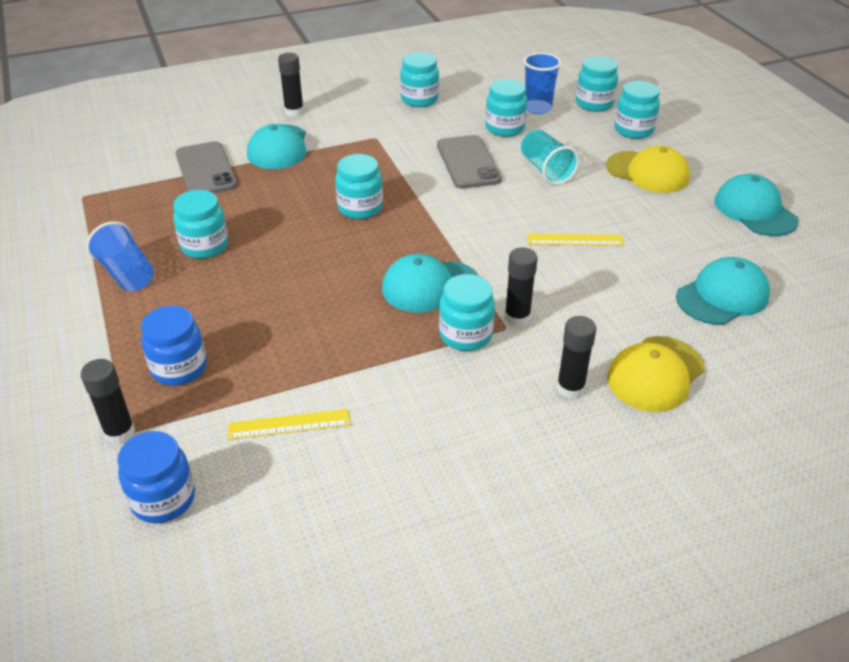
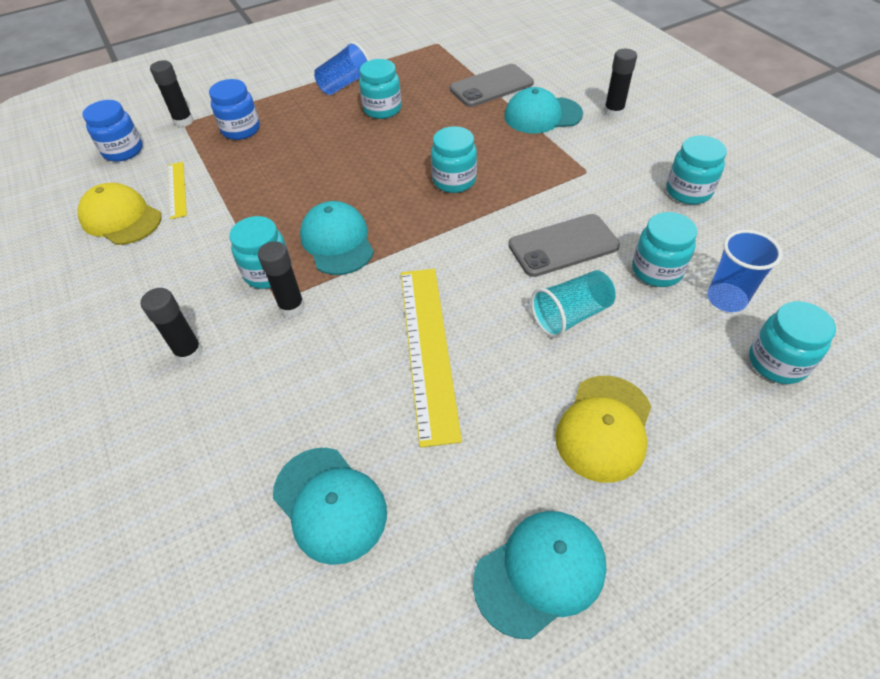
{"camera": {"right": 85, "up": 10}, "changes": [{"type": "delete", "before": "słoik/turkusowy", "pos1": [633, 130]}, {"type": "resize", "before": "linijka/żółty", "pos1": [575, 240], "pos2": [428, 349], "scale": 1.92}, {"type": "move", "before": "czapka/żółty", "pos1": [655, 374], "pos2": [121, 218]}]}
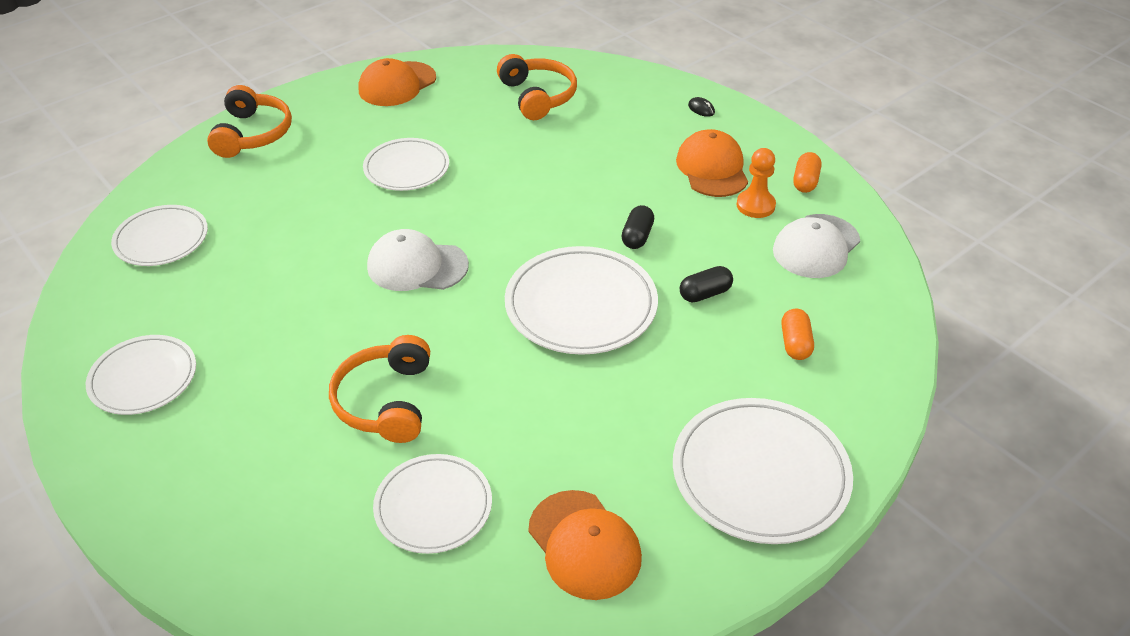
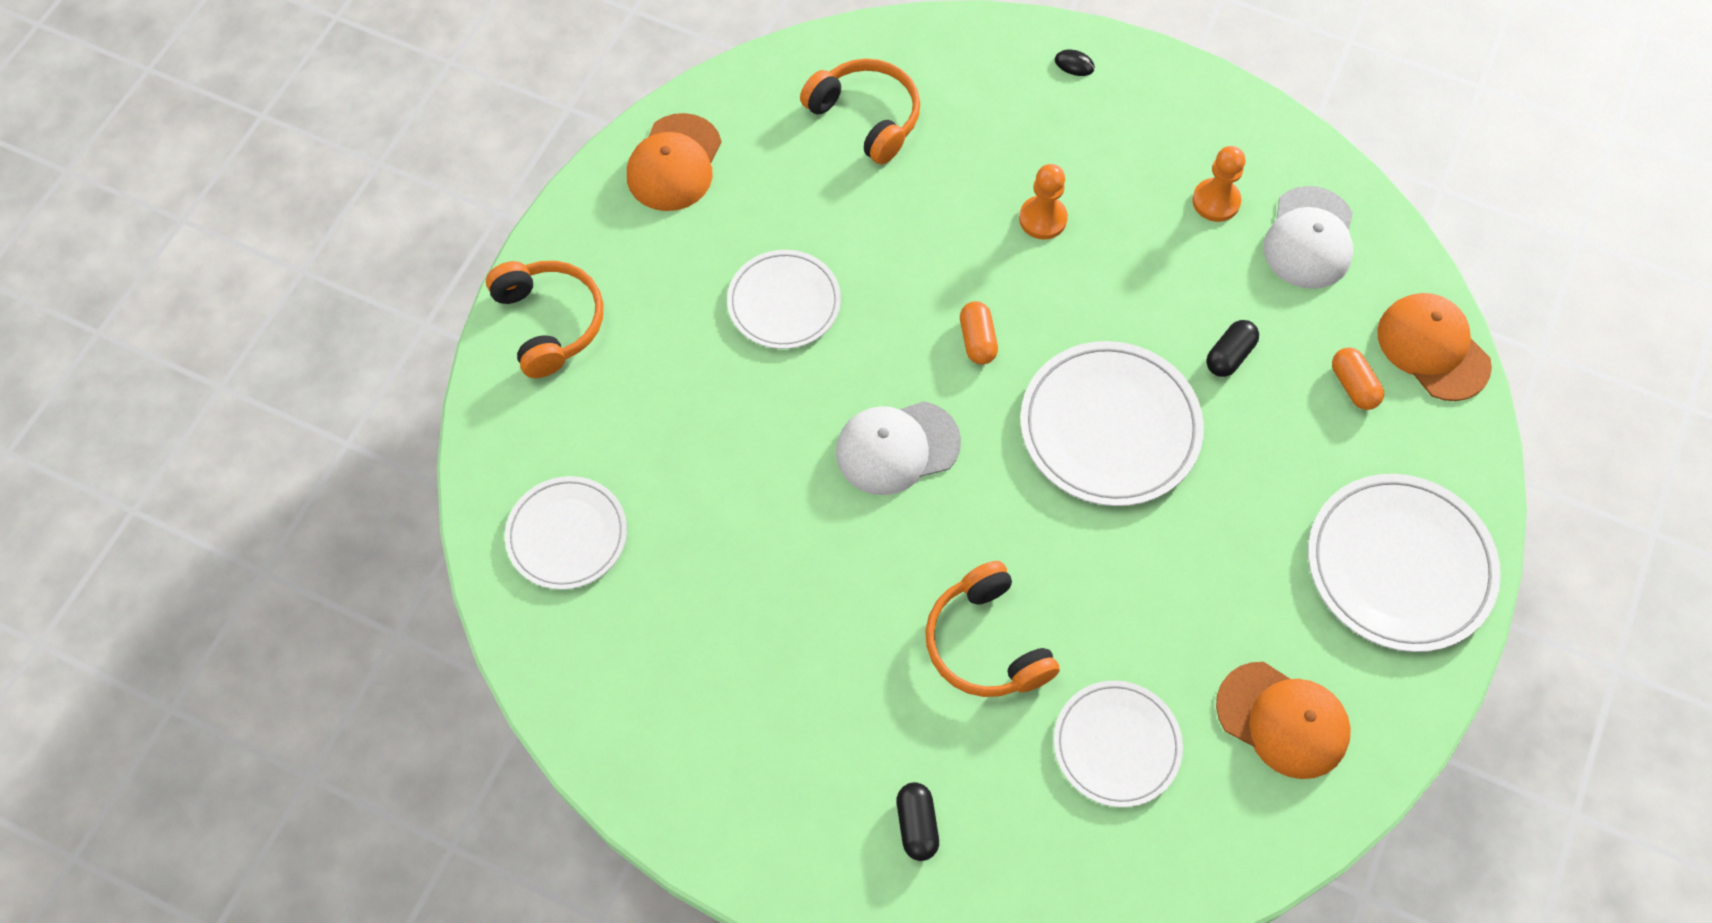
{"camera": {"right": -25, "up": 20}, "changes": [{"type": "move", "before": "czapka/pomarańczowy", "pos1": [712, 168], "pos2": [1432, 348]}, {"type": "move", "before": "kapsułka/pomarańczowy", "pos1": [805, 181], "pos2": [977, 340]}, {"type": "move", "before": "kapsułka/czarny", "pos1": [637, 236], "pos2": [917, 825]}, {"type": "delete", "before": "talerz/biały", "pos1": [143, 378]}, {"type": "insert", "after": "pionek/pomarańczowy", "pos2": [1042, 219]}]}
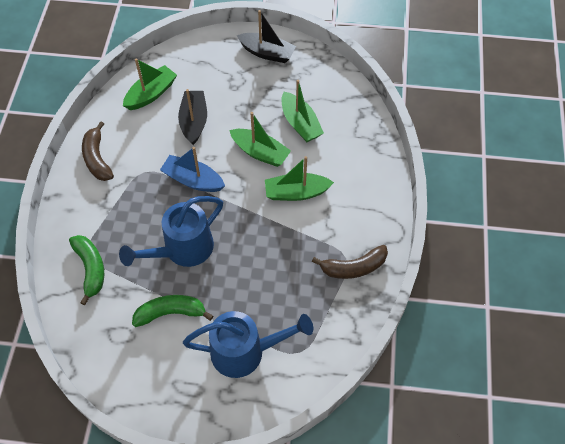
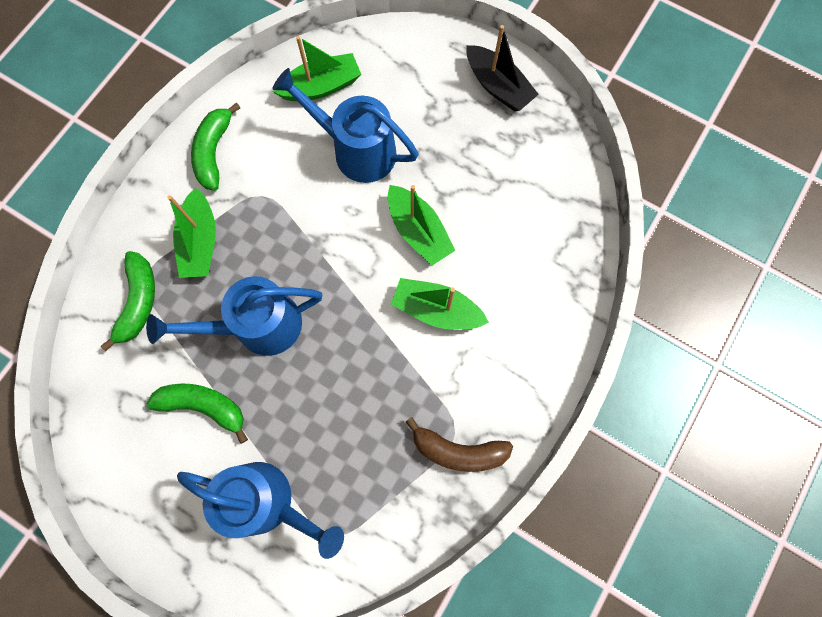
{"camera": {"right": 25, "up": 15}, "changes": [{"type": "move", "before": "łódka/zielony", "pos1": [300, 123], "pos2": [200, 242]}, {"type": "replace", "before": "łódka/czarny", "after": "konewka/niebieski", "pos1": [194, 121], "pos2": [356, 150]}, {"type": "recolor", "before": "banan/brązowy", "after": "banan/zielony", "pos1": [97, 158], "pos2": [214, 152]}, {"type": "delete", "before": "łódka/niebieski", "pos1": [193, 180]}]}
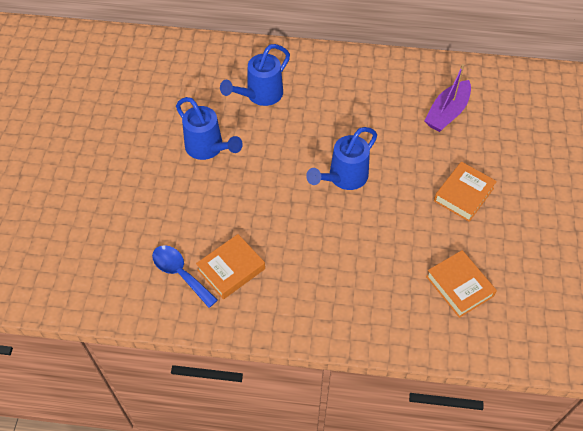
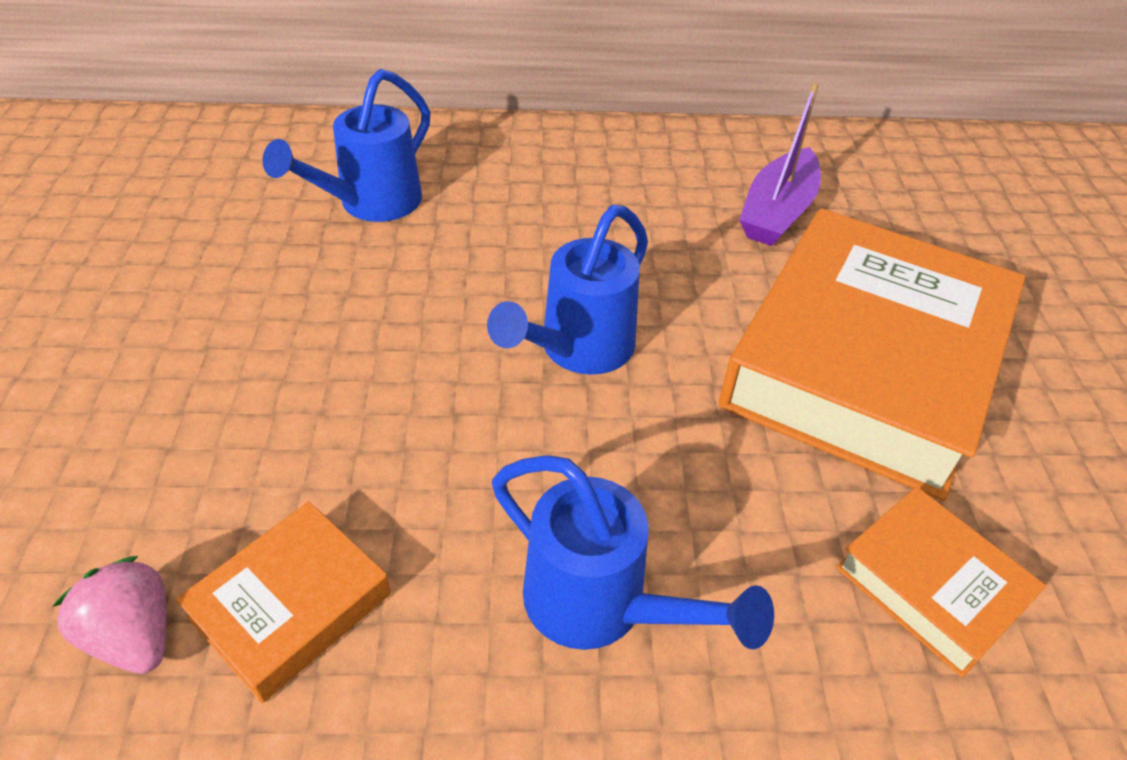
{"camera": {"right": -10, "up": -10}, "changes": [{"type": "move", "before": "konewka/niebieski", "pos1": [208, 148], "pos2": [600, 605]}, {"type": "resize", "before": "książka/pomarańczowy", "pos1": [463, 194], "pos2": [865, 363], "scale": 2.21}, {"type": "replace", "before": "łyżka/niebieski", "after": "truskawka/różowy", "pos1": [180, 273], "pos2": [134, 635]}]}
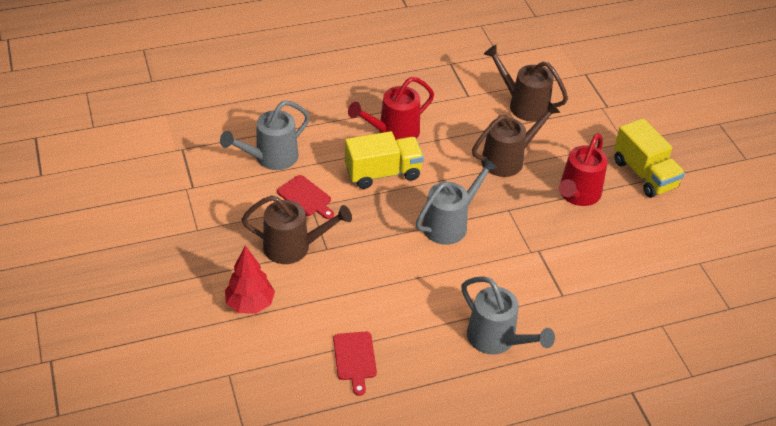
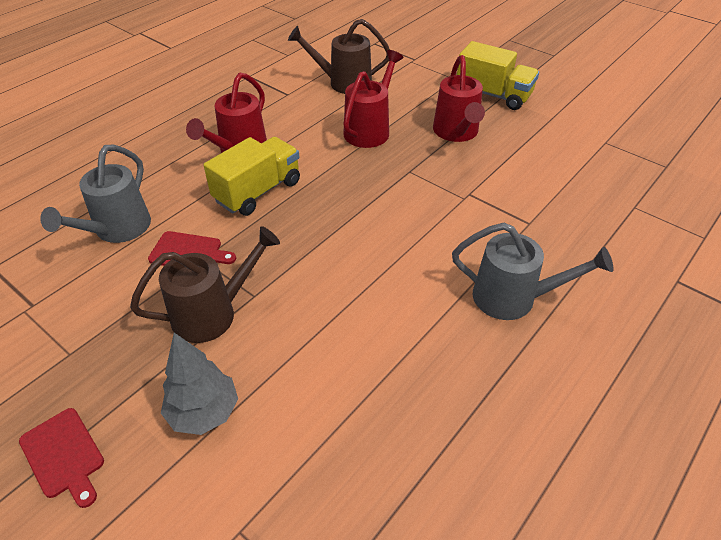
{"camera": {"right": -30, "up": 0}, "changes": [{"type": "recolor", "before": "konewka/brązowy", "after": "konewka/czerwony", "pos1": [508, 159], "pos2": [370, 129]}, {"type": "delete", "before": "konewka/szary", "pos1": [450, 223]}, {"type": "recolor", "before": "drzewko/czerwony", "after": "drzewko/szary", "pos1": [250, 304], "pos2": [204, 413]}, {"type": "move", "before": "deska do krojenia/czerwony", "pos1": [355, 359], "pos2": [64, 455]}]}
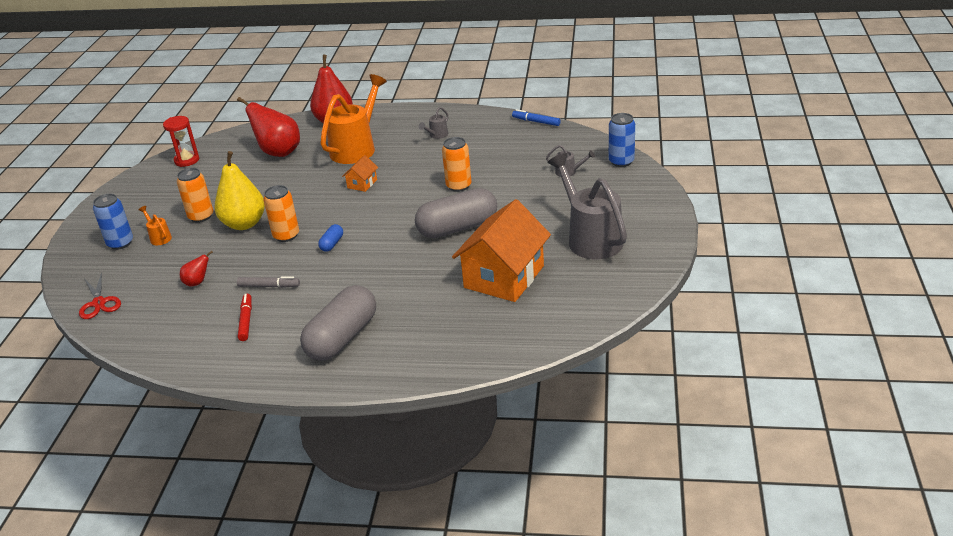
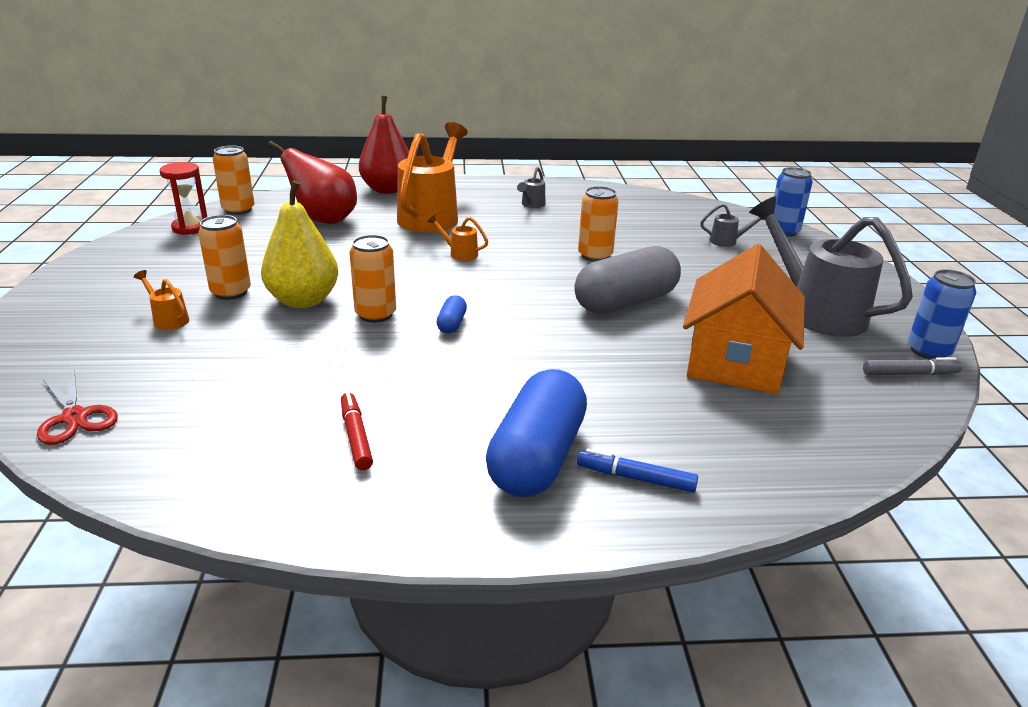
{"camera": {"right": -15, "up": -5}, "changes": [{"type": "move", "before": "flamaster/niebieski", "pos1": [536, 122], "pos2": [636, 478]}, {"type": "replace", "before": "domek/pomarańczowy", "after": "konewka/pomarańczowy", "pos1": [362, 184], "pos2": [460, 253]}, {"type": "move", "before": "puszka/niebieski", "pos1": [120, 243], "pos2": [928, 351]}, {"type": "delete", "before": "gruszka/czerwony", "pos1": [197, 282]}, {"type": "move", "before": "flamaster/szary", "pos1": [268, 286], "pos2": [909, 374]}, {"type": "recolor", "before": "kapsułka/szary", "after": "kapsułka/niebieski", "pos1": [342, 338], "pos2": [537, 457]}, {"type": "insert", "after": "puszka/pomarańczowy", "pos2": [238, 210]}]}
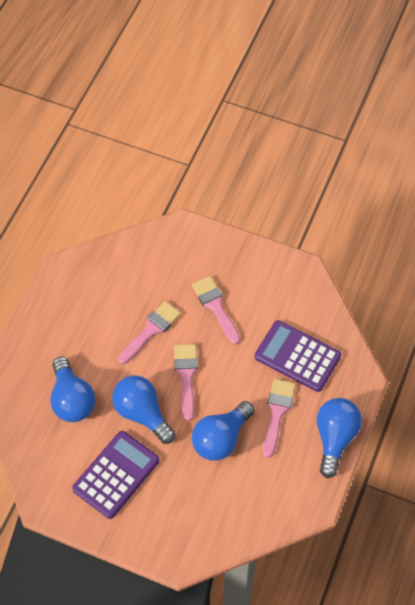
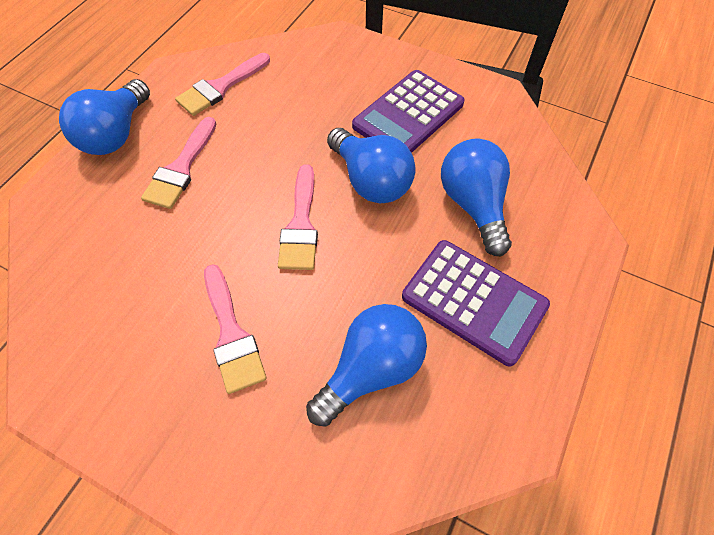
{"camera": {"right": -175, "up": 0}, "changes": [{"type": "move", "before": "pędzel/różowy", "pos1": [151, 330], "pos2": [220, 87]}, {"type": "move", "before": "kalkulator/fioletowy", "pos1": [297, 356], "pos2": [473, 301]}, {"type": "move", "before": "żarówka/niebieski", "pos1": [220, 439], "pos2": [371, 369]}]}
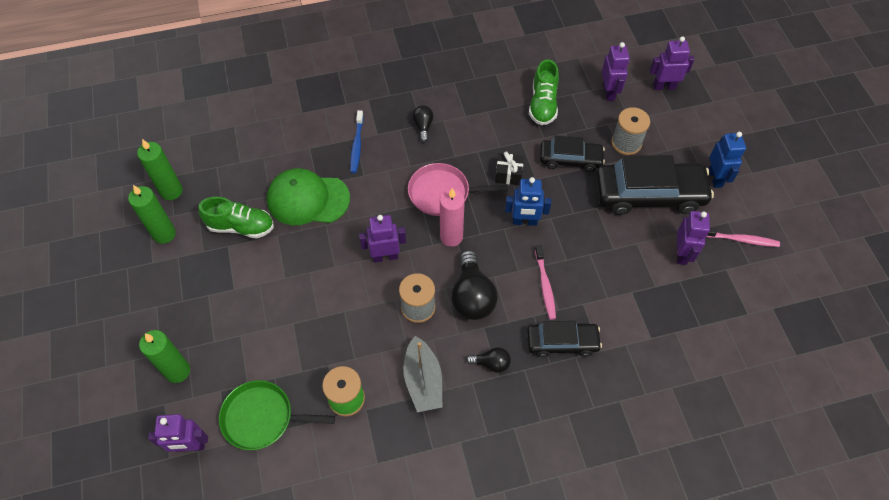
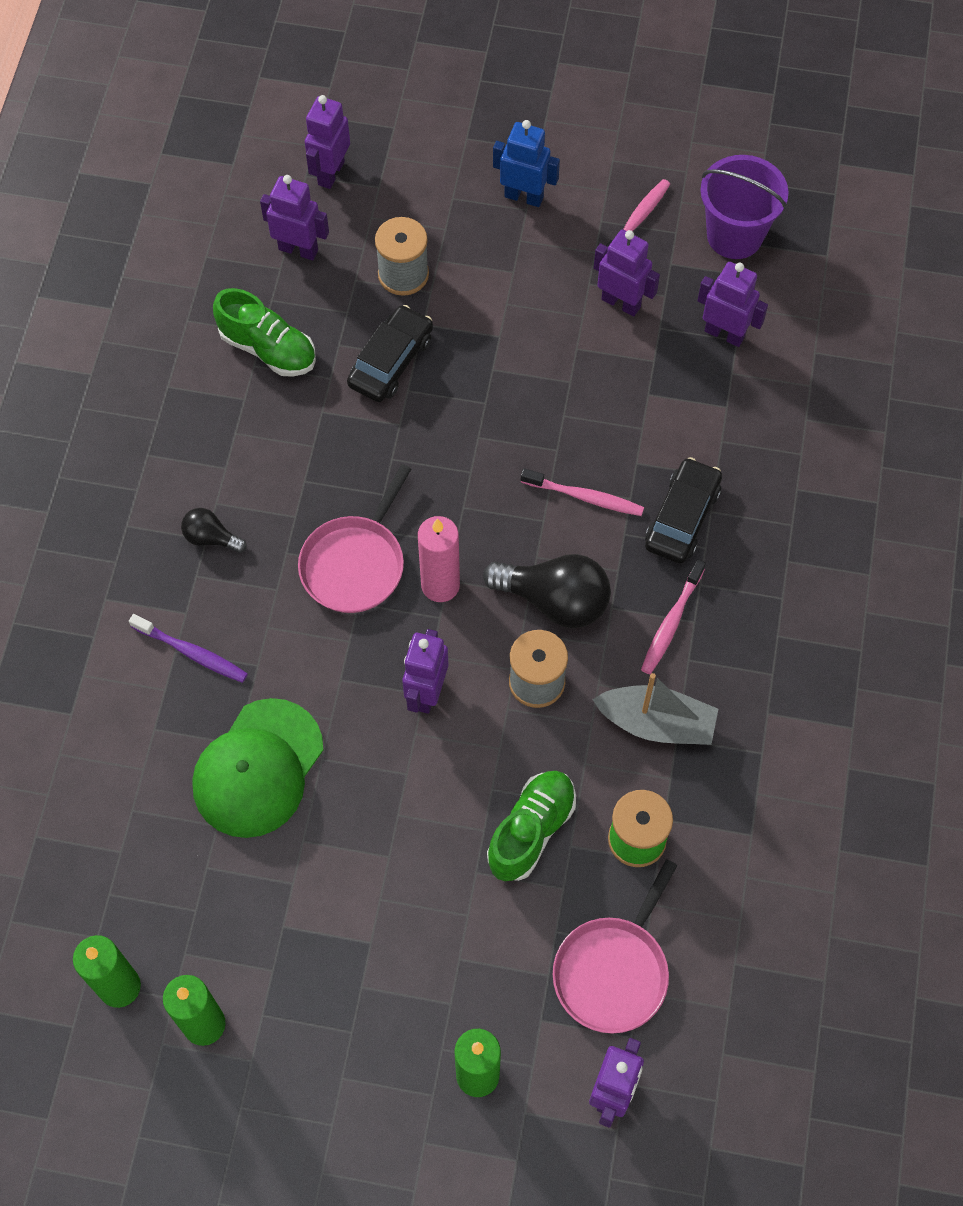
{"camera": {"right": -65, "up": 5}, "changes": [{"type": "recolor", "before": "szczoteczka do zębów/niebieski", "after": "szczoteczka do zębów/fioletowy", "pos1": [357, 145], "pos2": [192, 652]}, {"type": "delete", "before": "prezent/czarny", "pos1": [508, 174]}, {"type": "delete", "before": "samochód/czarny", "pos1": [649, 194]}, {"type": "delete", "before": "robot/niebieski", "pos1": [524, 221]}, {"type": "move", "before": "but/zielony", "pos1": [241, 226], "pos2": [531, 831]}, {"type": "replace", "before": "żarówka/czarny", "after": "szczoteczka do zębów/różowy", "pos1": [491, 363], "pos2": [671, 622]}, {"type": "recolor", "before": "patelnia/zielony", "after": "patelnia/różowy", "pos1": [262, 418], "pos2": [613, 971]}, {"type": "insert", "after": "wiadro/fioletowy", "pos2": [734, 235]}, {"type": "insert", "after": "robot/fioletowy", "pos2": [724, 334]}]}
